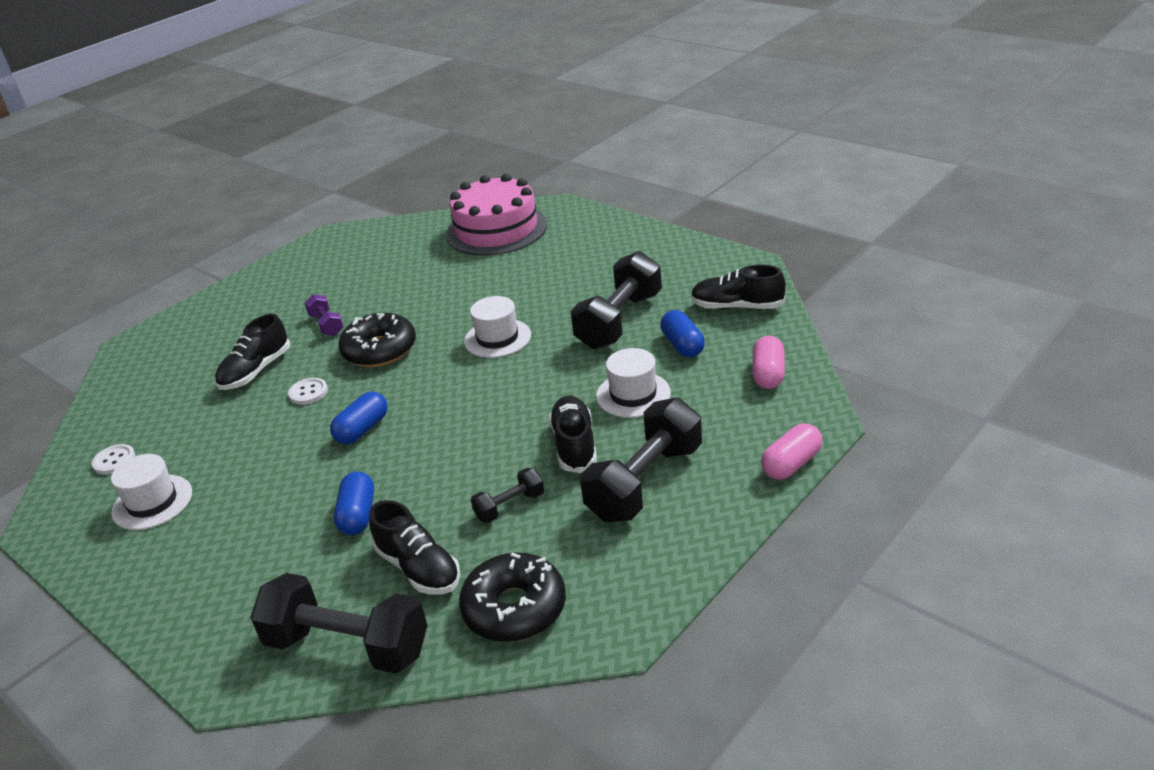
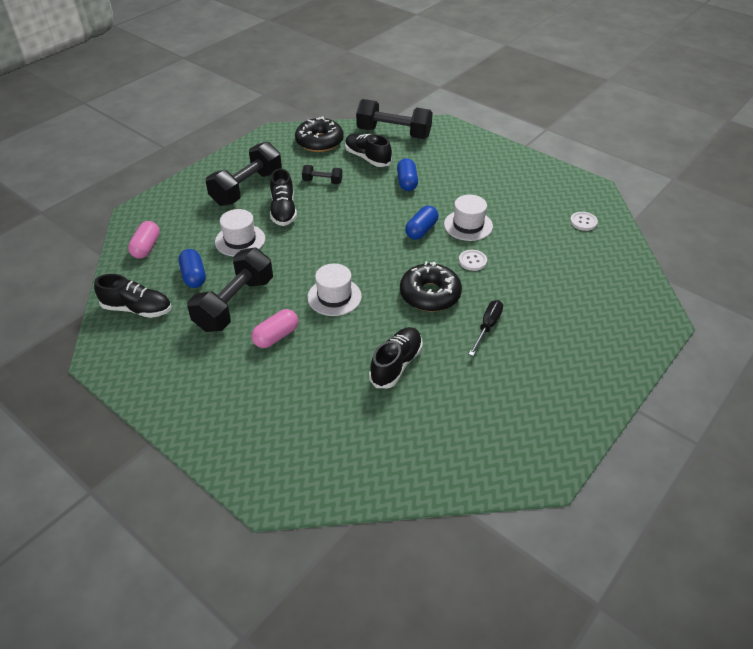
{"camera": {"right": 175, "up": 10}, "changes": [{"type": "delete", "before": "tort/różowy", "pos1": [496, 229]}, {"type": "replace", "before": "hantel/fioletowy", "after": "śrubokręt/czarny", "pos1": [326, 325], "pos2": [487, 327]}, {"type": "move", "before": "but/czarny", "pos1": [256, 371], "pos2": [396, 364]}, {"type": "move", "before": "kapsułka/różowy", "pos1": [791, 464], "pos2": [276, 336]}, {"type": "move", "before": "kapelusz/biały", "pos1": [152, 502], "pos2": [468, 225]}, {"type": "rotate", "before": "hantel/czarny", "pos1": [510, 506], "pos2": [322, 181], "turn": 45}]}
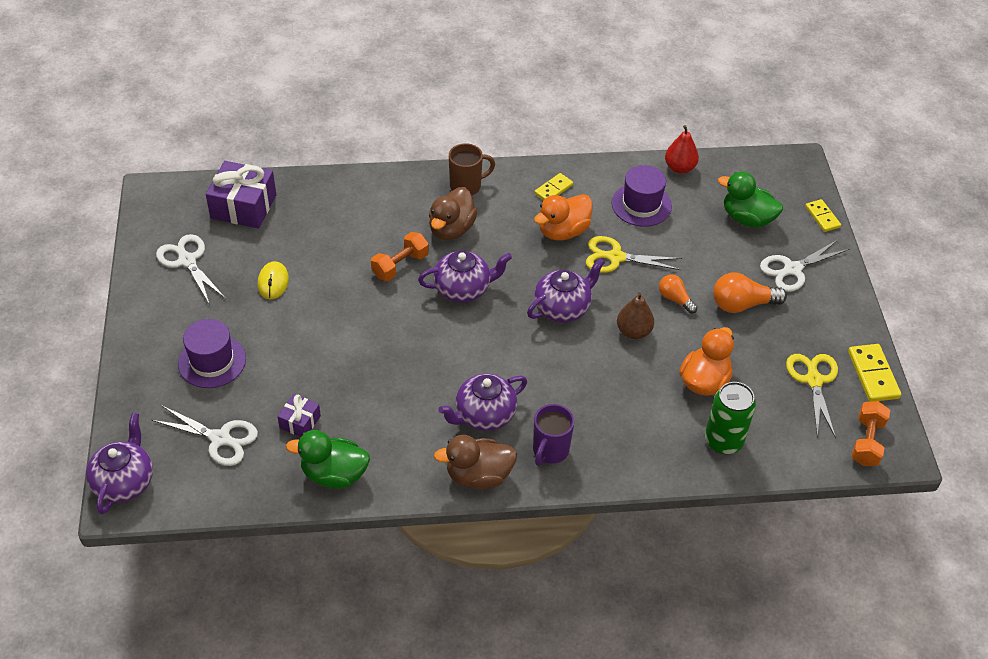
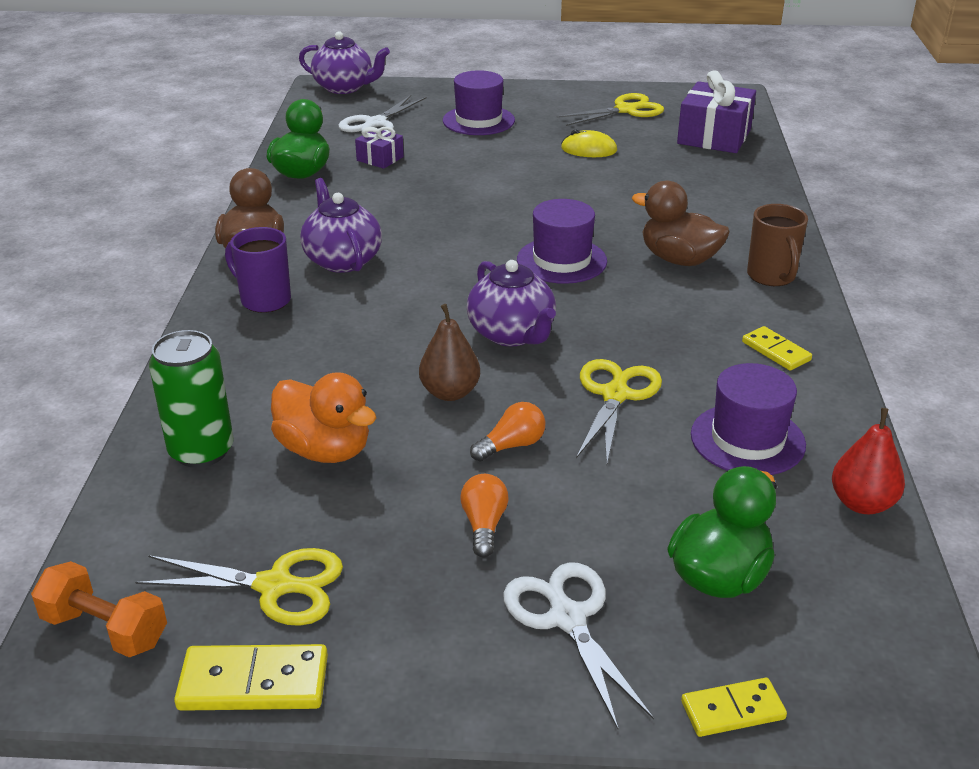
{"camera": {"right": 100, "up": -15}, "changes": [{"type": "delete", "before": "kaczka/pomarańczowy", "pos1": [563, 231]}, {"type": "delete", "before": "hantel/pomarańczowy", "pos1": [400, 265]}, {"type": "recolor", "before": "nożyczki/biały", "after": "nożyczki/żółty", "pos1": [187, 261], "pos2": [626, 110]}, {"type": "replace", "before": "imbryk/fioletowy", "after": "kapelusz/fioletowy", "pos1": [463, 289], "pos2": [561, 260]}, {"type": "resize", "before": "żarówka/pomarańczowy", "pos1": [742, 304], "pos2": [484, 525], "scale": 0.62}]}
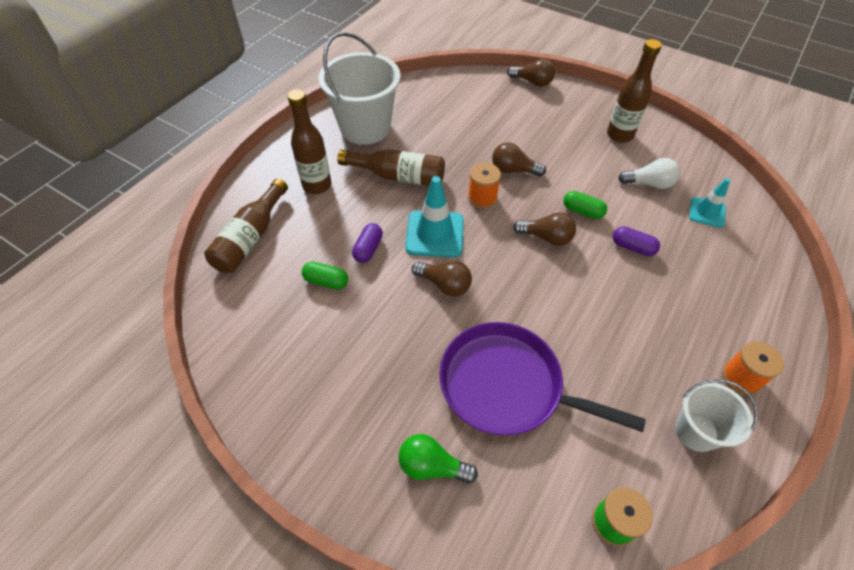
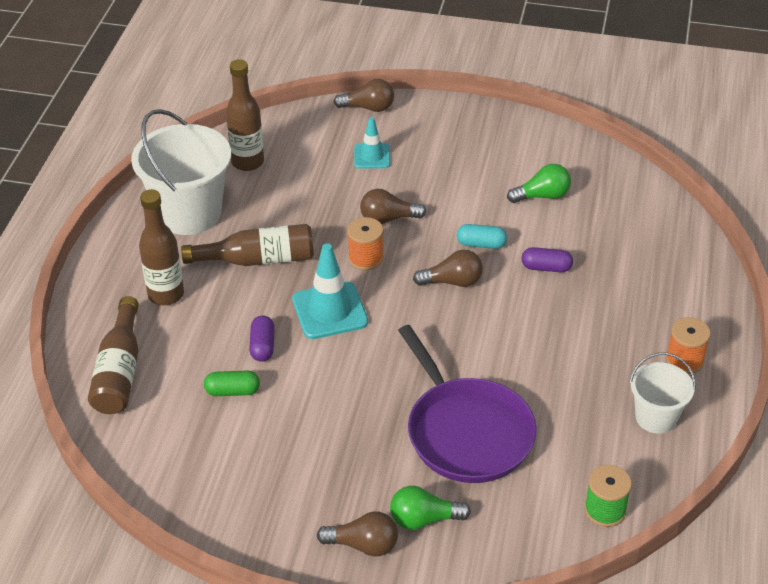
{"camera": {"right": -20, "up": -10}, "changes": [{"type": "move", "before": "butelka/brązowy", "pos1": [619, 135], "pos2": [247, 162]}, {"type": "recolor", "before": "żarówka/biały", "after": "żarówka/zielony", "pos1": [649, 183], "pos2": [542, 196]}, {"type": "move", "before": "pachołek/turkusowy", "pos1": [707, 212], "pos2": [372, 156]}, {"type": "recolor", "before": "kapsułka/zielony", "after": "kapsułka/turkusowy", "pos1": [582, 211], "pos2": [481, 244]}, {"type": "move", "before": "żarówka/brązowy", "pos1": [444, 284], "pos2": [363, 545]}, {"type": "rotate", "before": "patelnia/fioletowy", "pos1": [506, 386], "pos2": [467, 432], "turn": -120}]}
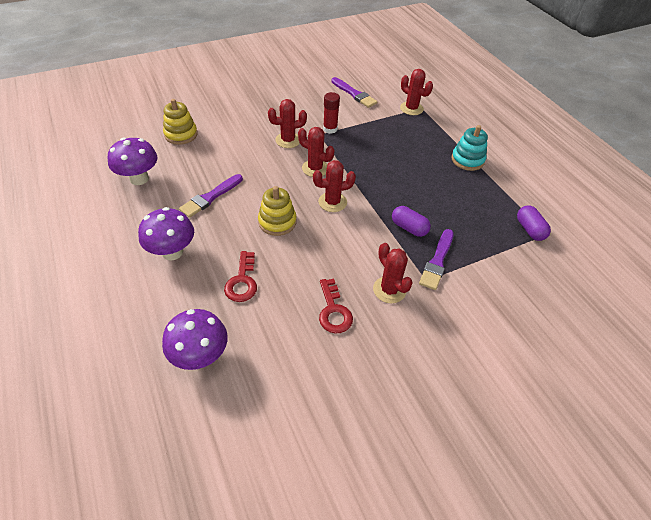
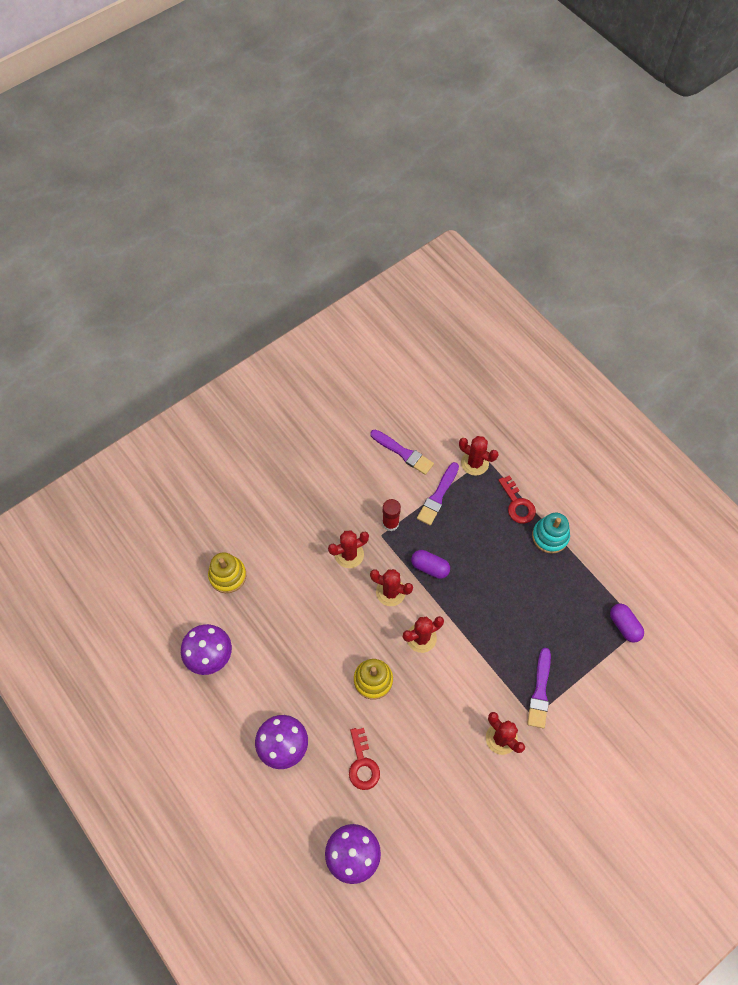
{"camera": {"right": -10, "up": 15}, "changes": [{"type": "move", "before": "pędzel/fioletowy", "pos1": [210, 197], "pos2": [438, 496]}, {"type": "move", "before": "kapsułka/fioletowy", "pos1": [409, 228], "pos2": [430, 567]}, {"type": "move", "before": "klucz/czerwony", "pos1": [333, 311], "pos2": [517, 504]}]}
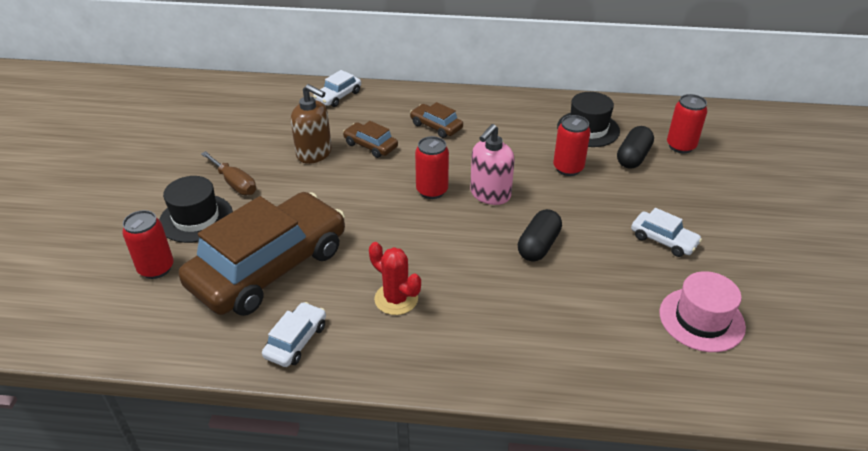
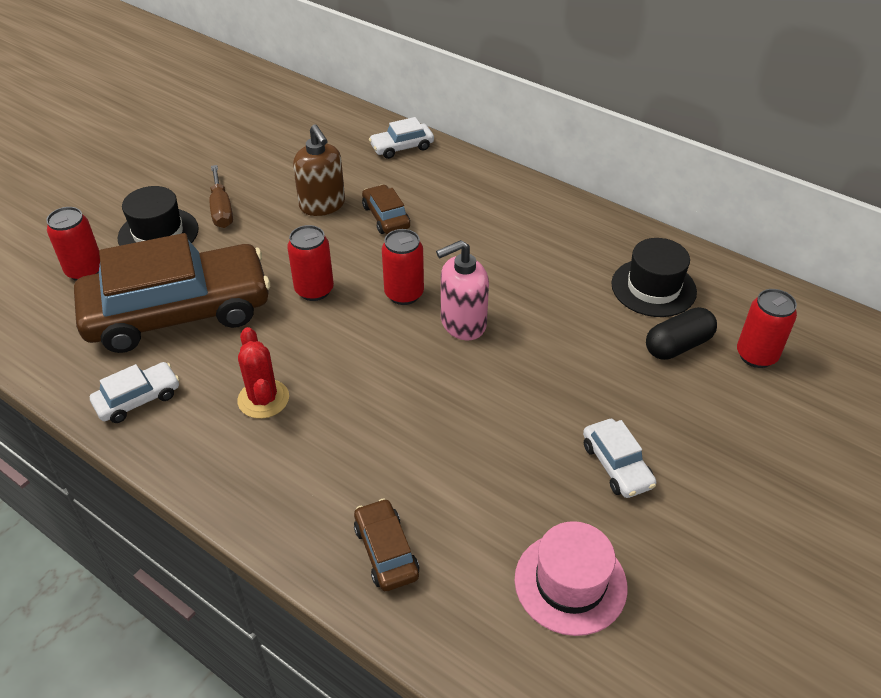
{"camera": {"right": 30, "up": 5}, "changes": [{"type": "move", "before": "samochód/brązowy", "pos1": [436, 126], "pos2": [386, 551]}, {"type": "move", "before": "puszka/czerwony", "pos1": [568, 168], "pos2": [314, 290]}, {"type": "delete", "before": "kapsułka/czarny", "pos1": [538, 246]}]}
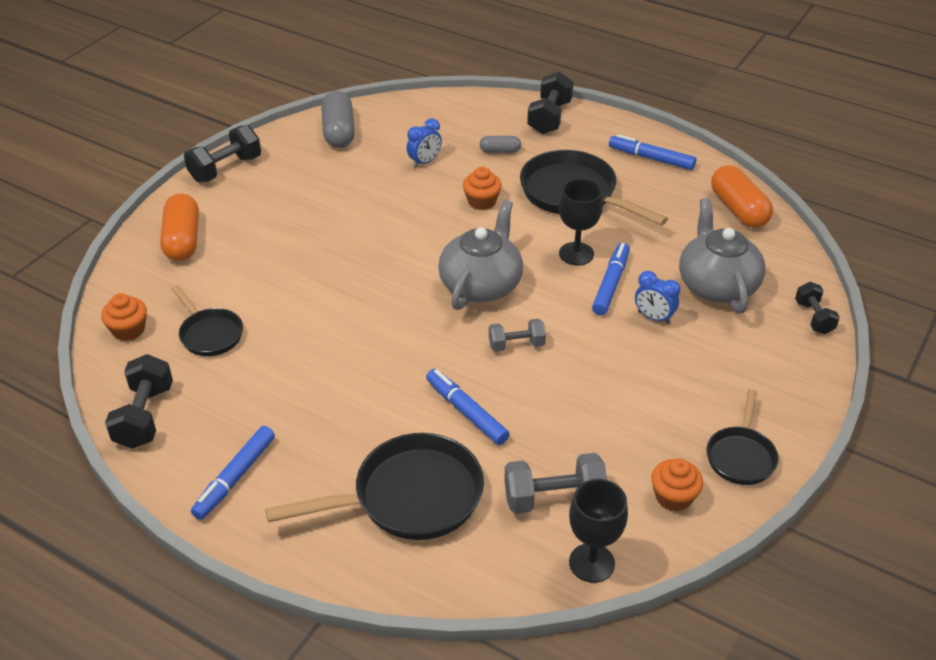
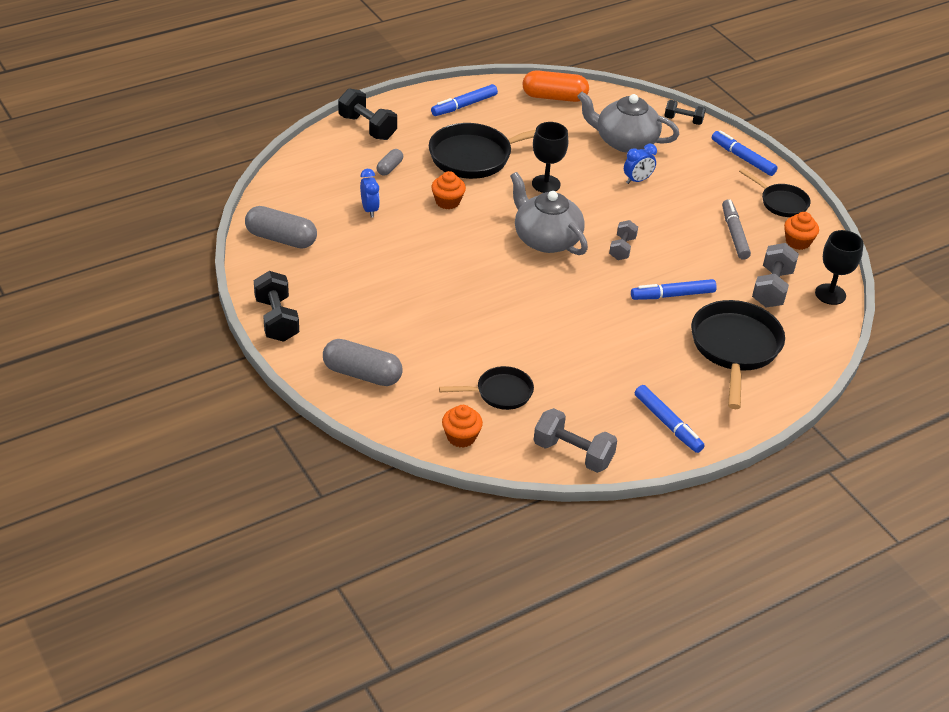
{"camera": {"right": -65, "up": 0}, "changes": [{"type": "recolor", "before": "kapsułka/pomarańczowy", "after": "kapsułka/szary", "pos1": [182, 240], "pos2": [362, 374]}, {"type": "move", "before": "flamaster/niebieski", "pos1": [610, 284], "pos2": [743, 158]}, {"type": "recolor", "before": "hantel/czarny", "after": "hantel/szary", "pos1": [144, 416], "pos2": [573, 454]}, {"type": "insert", "after": "flamaster/szary", "pos2": [734, 234]}]}
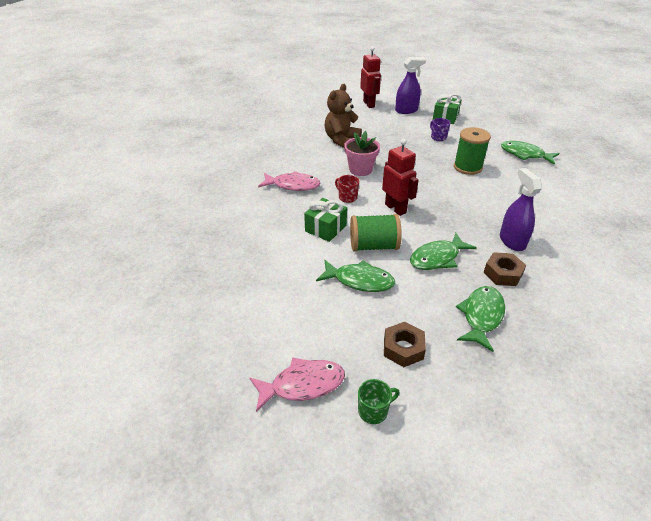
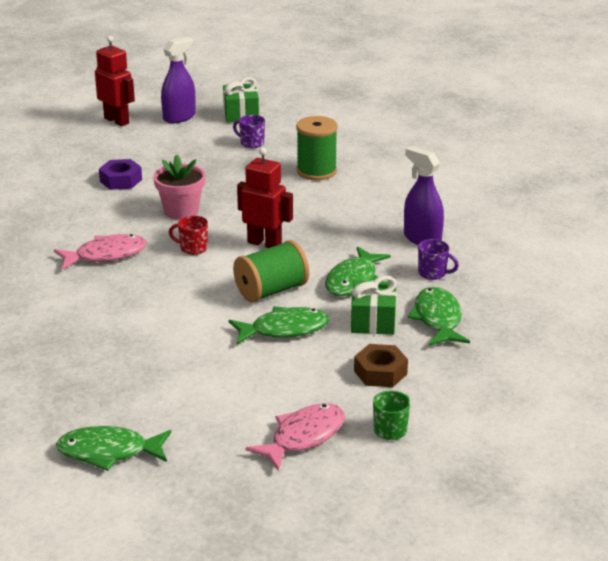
{"camera": {"right": -30, "up": -10}, "changes": [{"type": "replace", "before": "miś/brązowy", "after": "nakrętka/fioletowy", "pos1": [341, 140], "pos2": [121, 180]}, {"type": "move", "before": "ryba/zielony", "pos1": [524, 154], "pos2": [108, 452]}, {"type": "move", "before": "prezent/zielony", "pos1": [325, 228], "pos2": [373, 321]}, {"type": "replace", "before": "nakrętka/brązowy", "after": "kubek/fioletowy", "pos1": [503, 273], "pos2": [433, 273]}]}
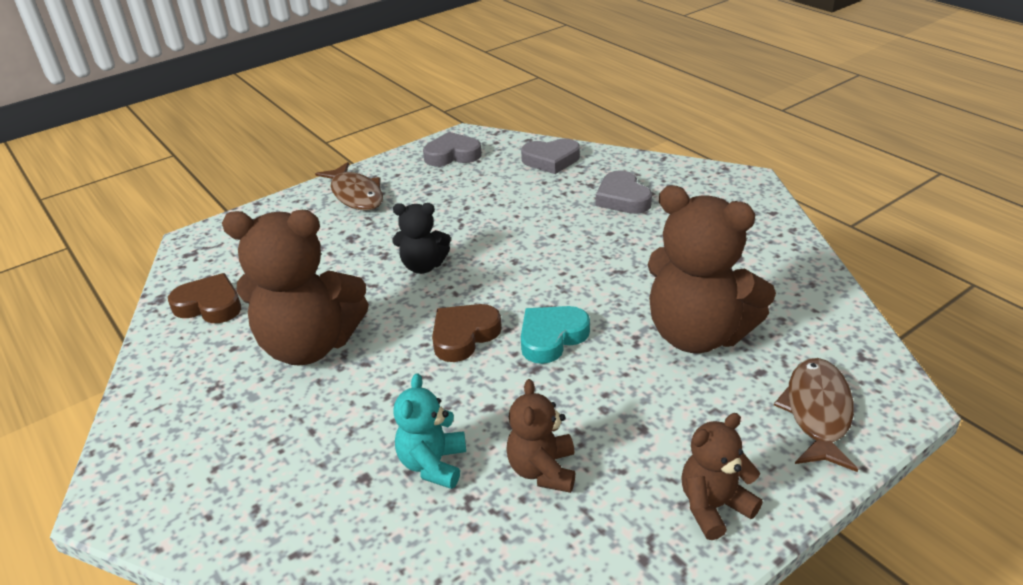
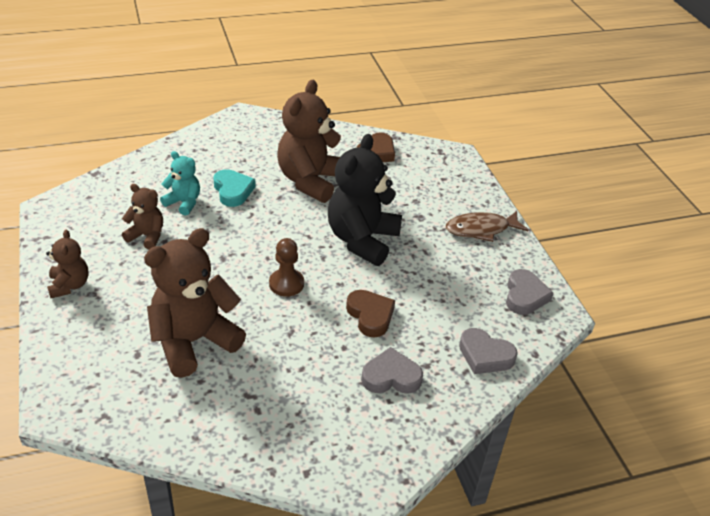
{"camera": {"right": 105, "up": 5}, "changes": [{"type": "rotate", "before": "serce/szary", "pos1": [551, 160], "pos2": [485, 355], "turn": -75}, {"type": "resize", "before": "miś/czarny", "pos1": [423, 266], "pos2": [362, 240], "scale": 1.93}, {"type": "move", "before": "serce/brązowy", "pos1": [464, 336], "pos2": [370, 315]}, {"type": "move", "before": "serce/turkusowy", "pos1": [551, 337], "pos2": [233, 191]}, {"type": "delete", "before": "ryba/brązowy", "pos1": [818, 412]}, {"type": "insert", "after": "pionek/brązowy", "pos2": [286, 284]}]}
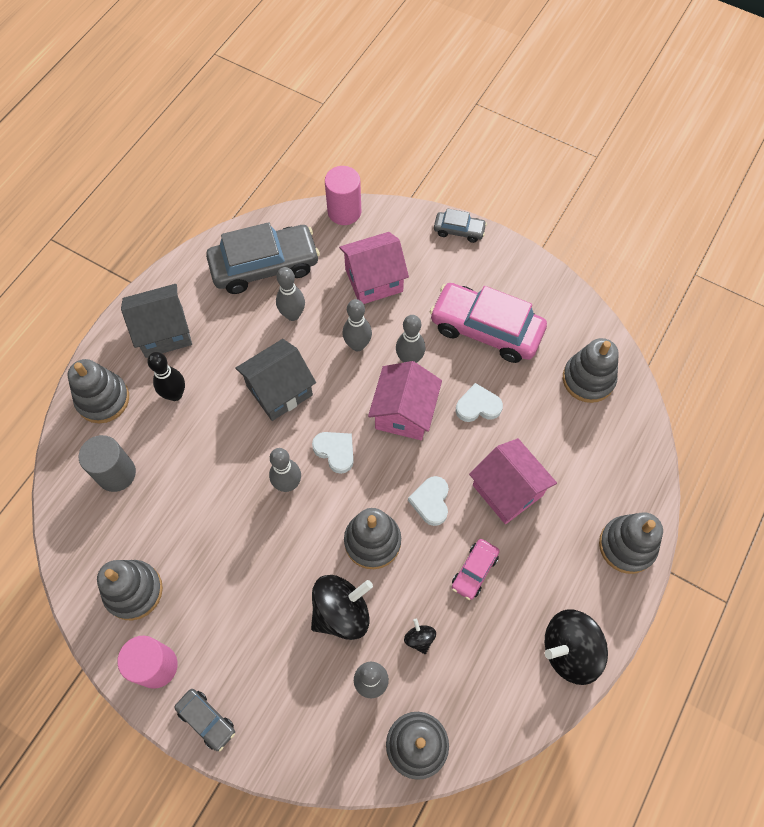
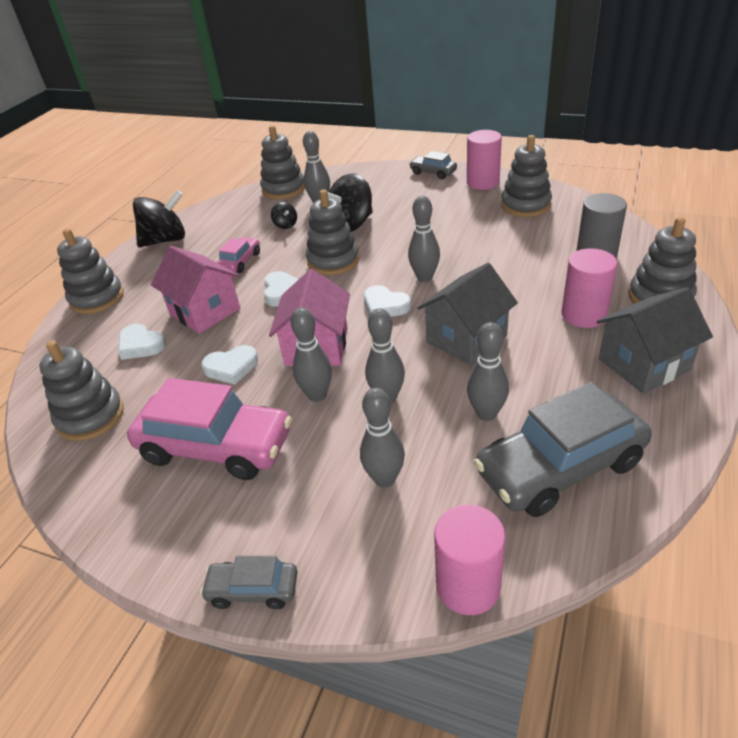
{"camera": {"right": 175, "up": -25}, "changes": [{"type": "replace", "before": "domek/różowy", "after": "kręgiel/szary", "pos1": [374, 280], "pos2": [385, 479]}, {"type": "replace", "before": "kręgiel/czarny", "after": "walec/różowy", "pos1": [175, 394], "pos2": [583, 315]}, {"type": "insert", "after": "serce/biały", "pos2": [141, 345]}]}
